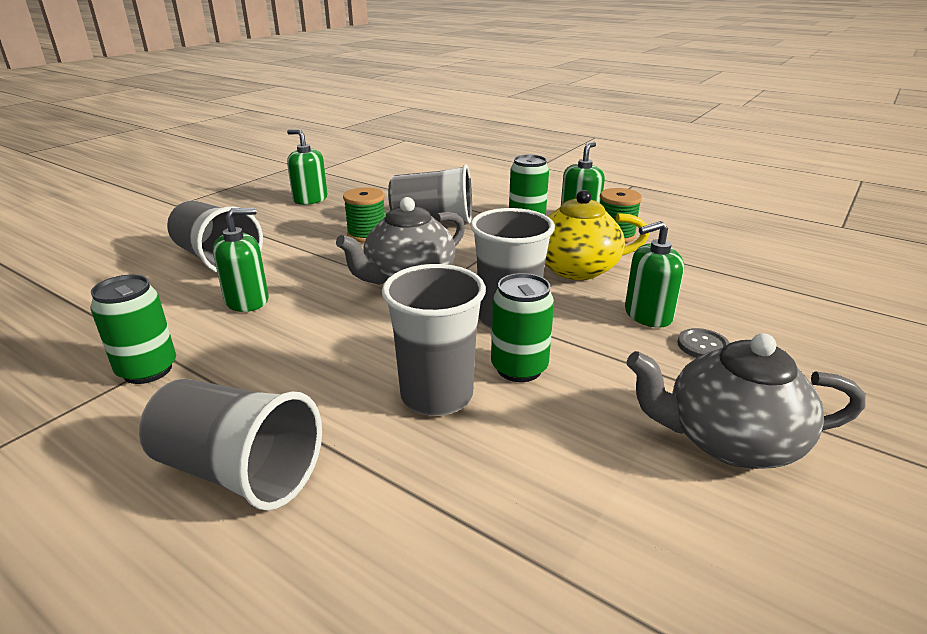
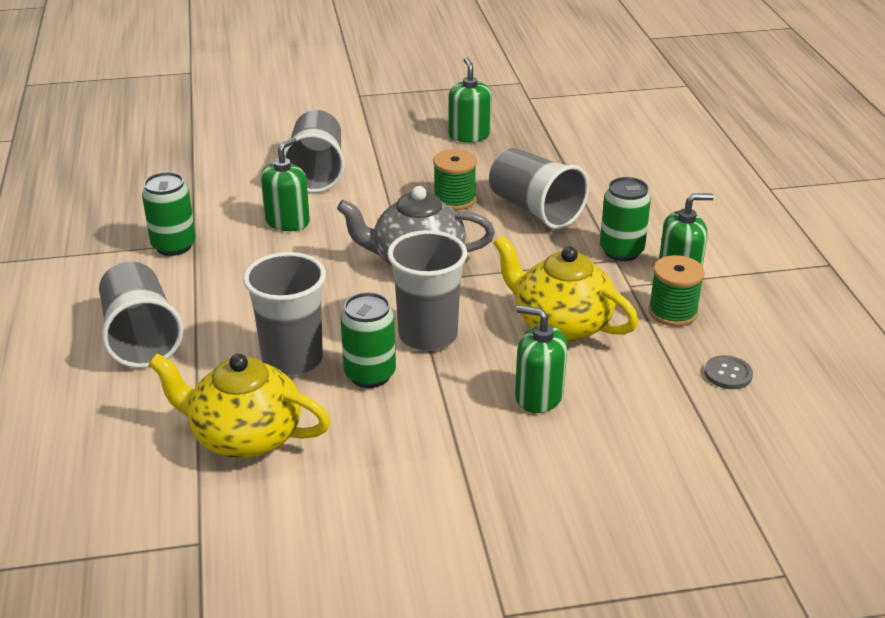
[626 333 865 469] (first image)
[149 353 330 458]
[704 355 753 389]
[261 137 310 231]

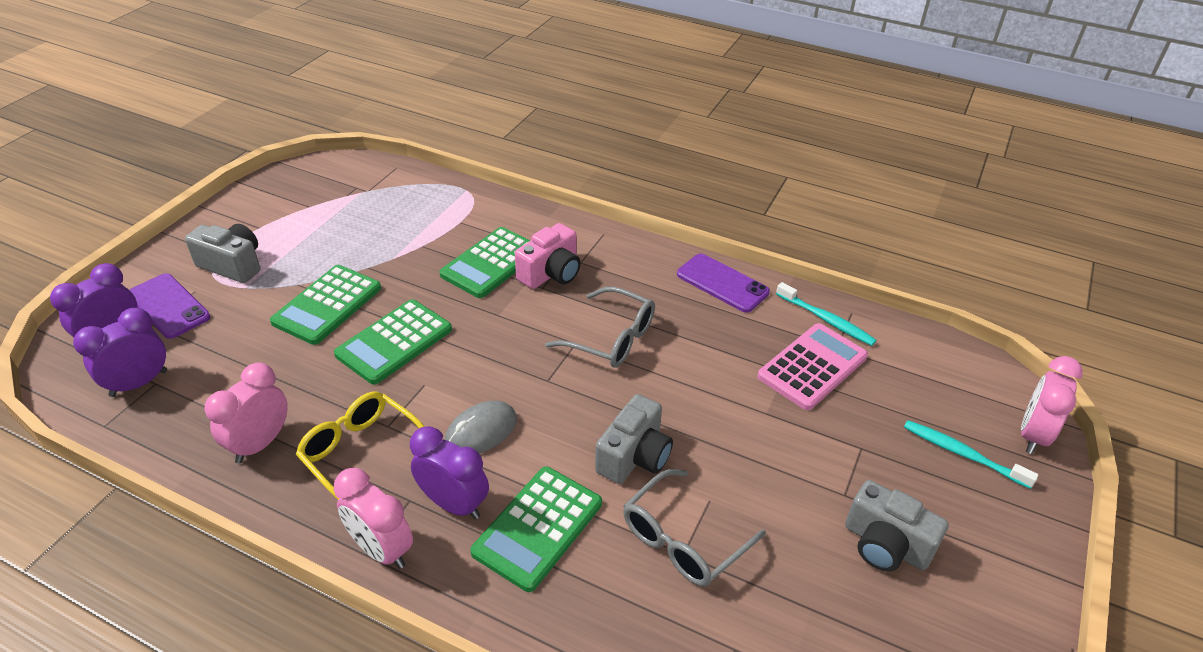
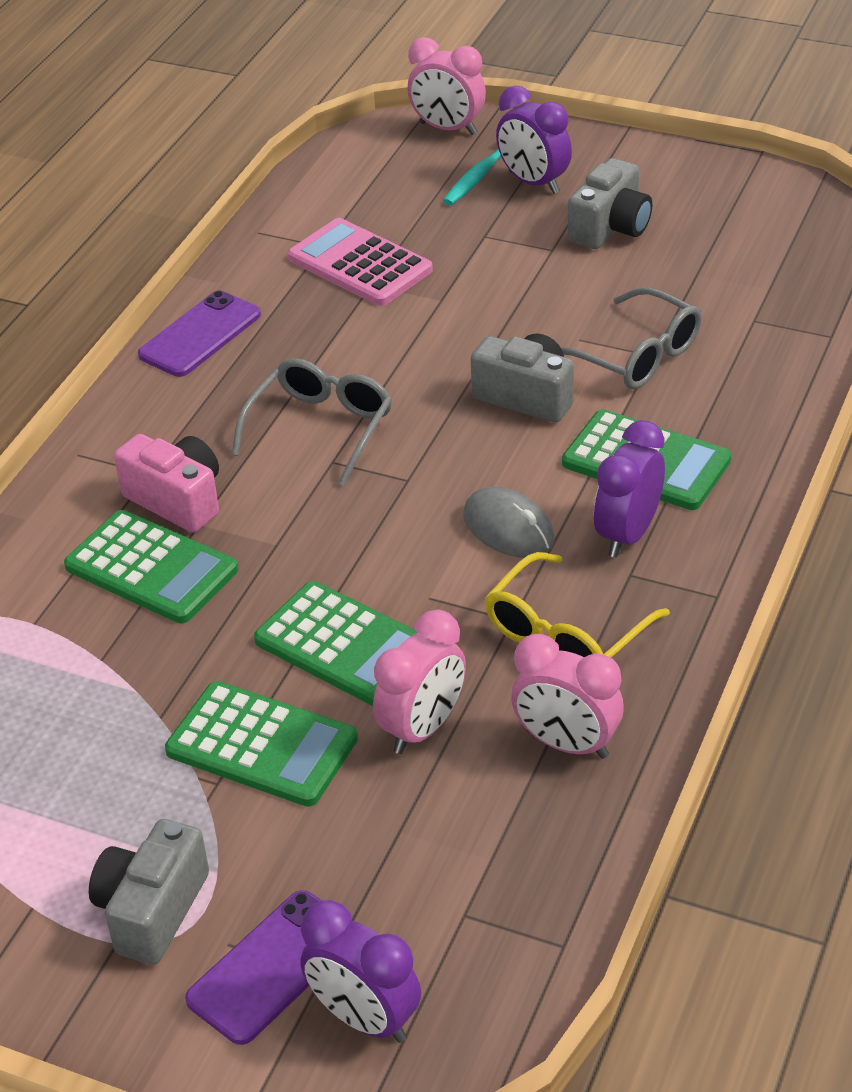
[776 282 876 346] (first image)
[496 85 572 194]
[373 610 466 754]

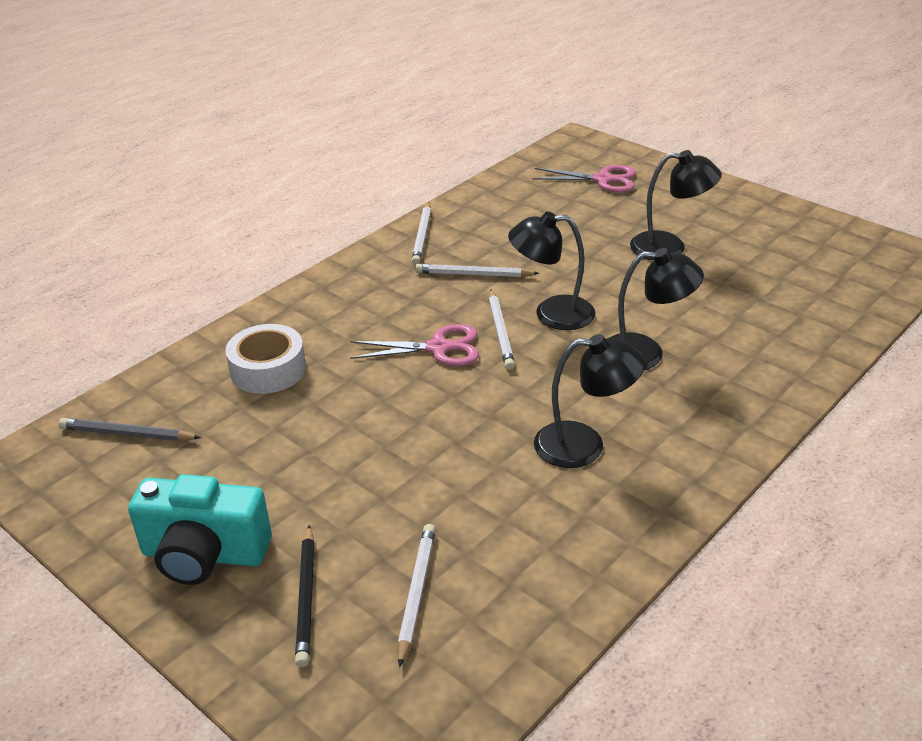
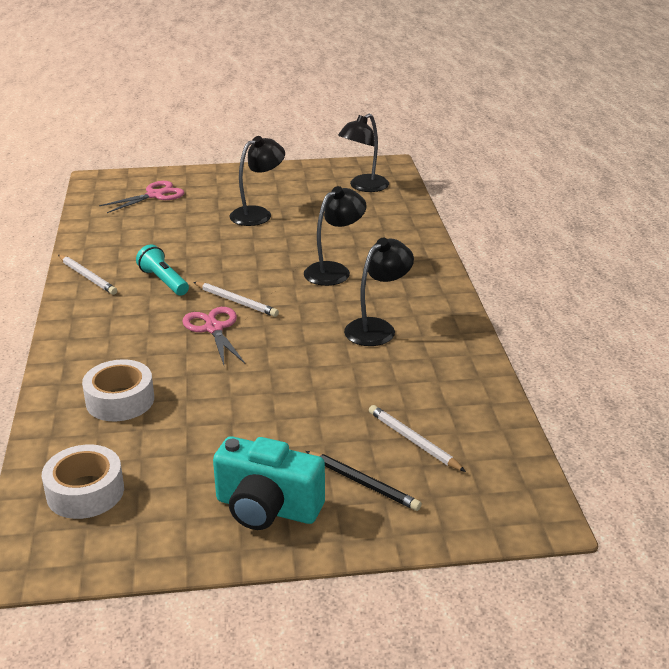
[338 114 389 192]
[42 444 124 519]
[136 245 189 296]
[213 436 325 530]
[182 307 245 365]

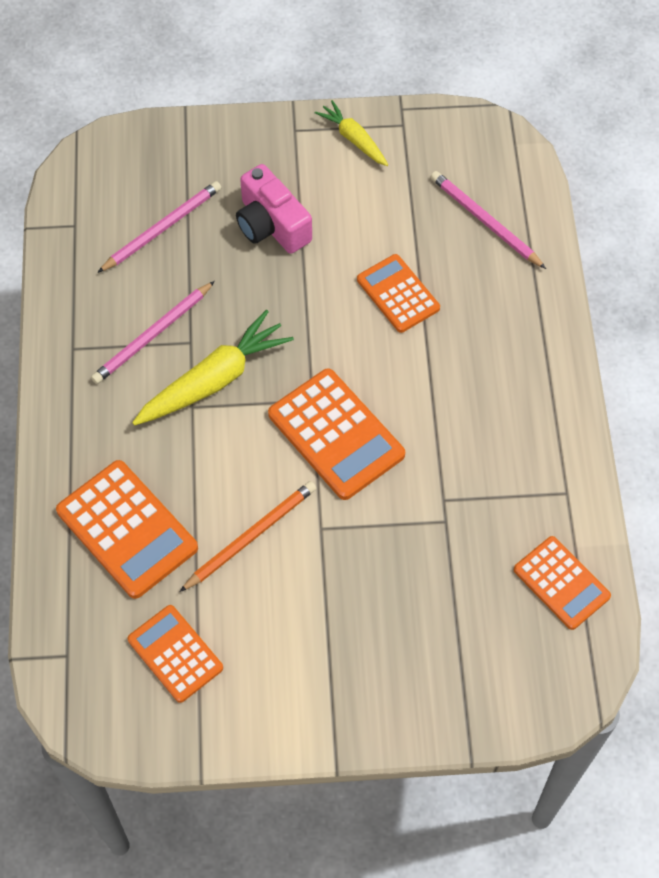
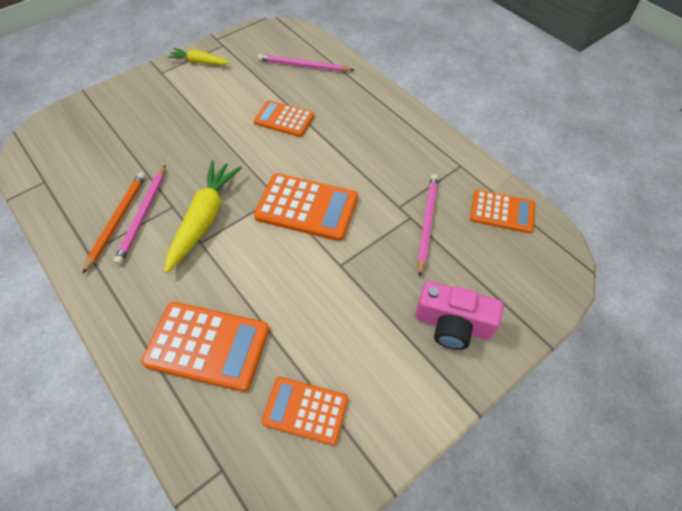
[417 174 438 277]
[83 172 146 274]
[415 281 504 350]

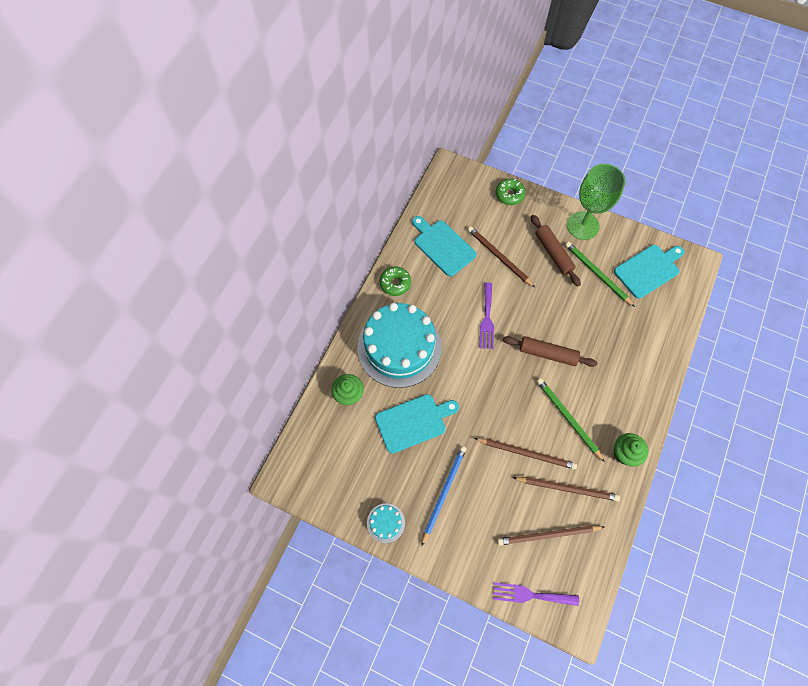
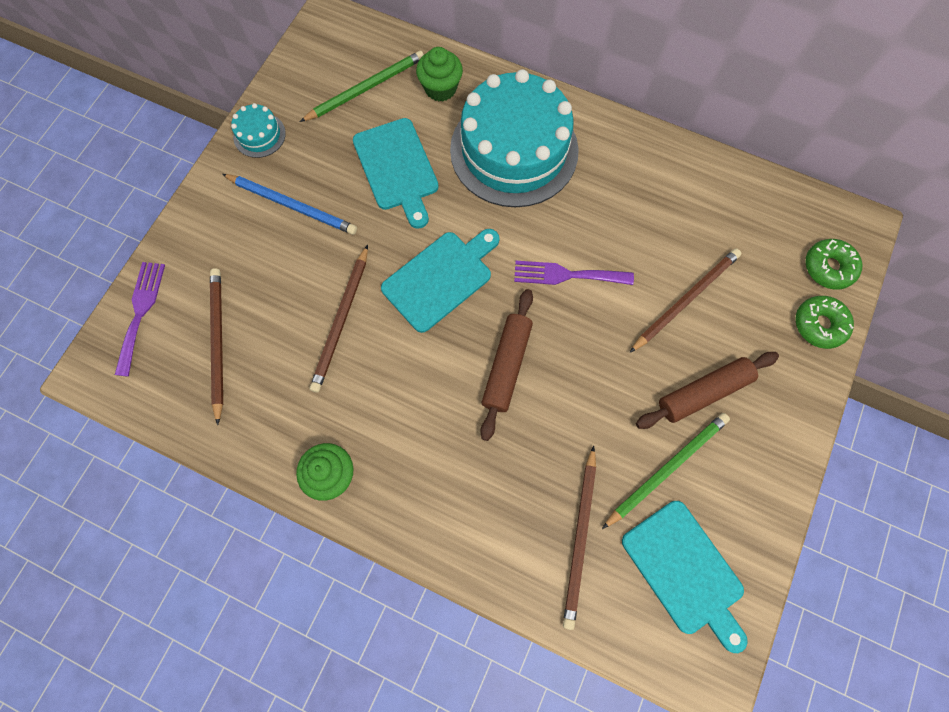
[567 164 625 240] (first image)
[806 239 862 290]
[381 229 500 333]
[563 446 596 630]
[300 51 424 122]

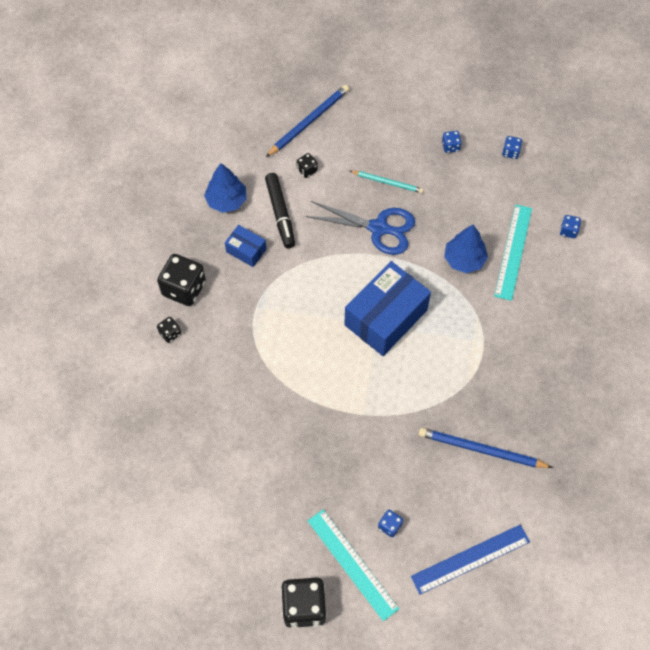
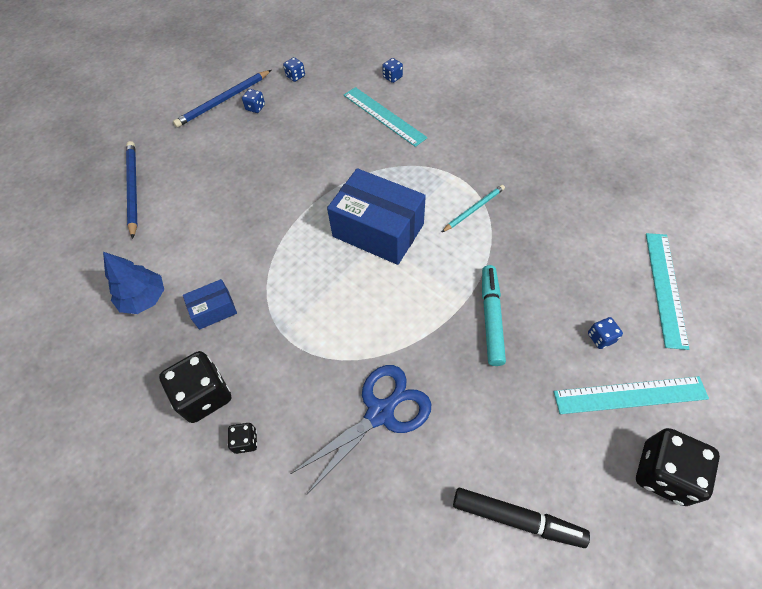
[296 153 318 178] (first image)
[444 225 488 273] (first image)
[482 265 506 366]
[453 488 590 548]
[291 365 431 495]
[442 185 505 232]
[173 70 271 127]
[646 233 689 350]
[327 168 426 265]

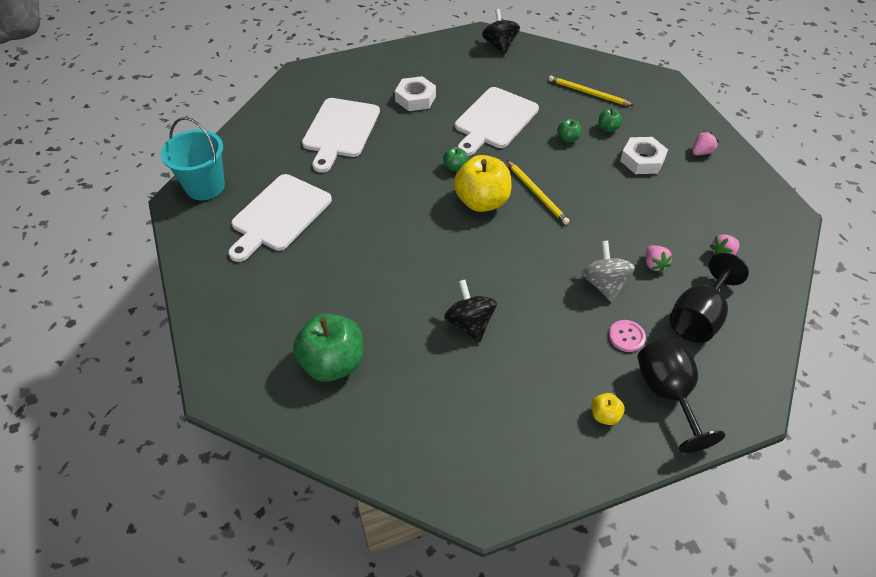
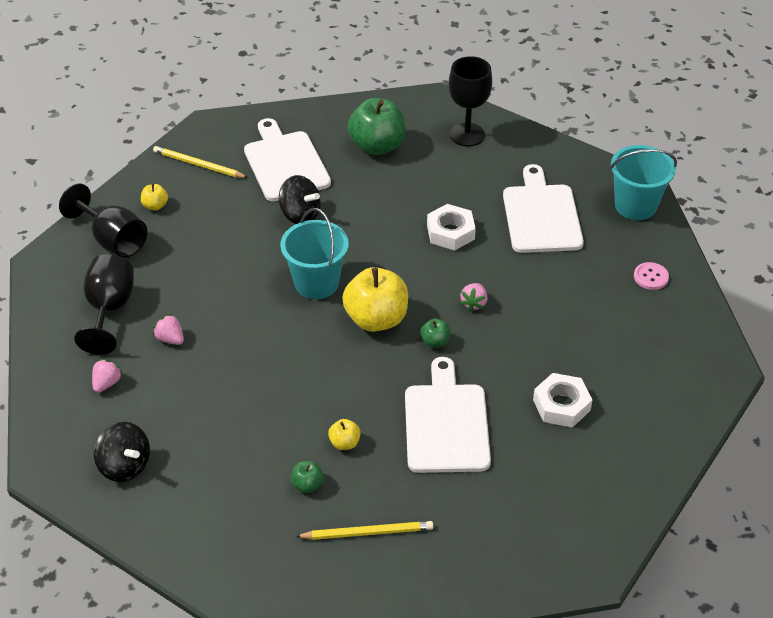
[582 241 635 302] (first image)
[280 208 349 299]
[449 56 492 146]
[244 118 331 201]
[94 422 150 482]
[153 146 248 178]
[634 262 669 290]
[427 204 476 250]
[460 283 487 312]
[328 419 361 450]

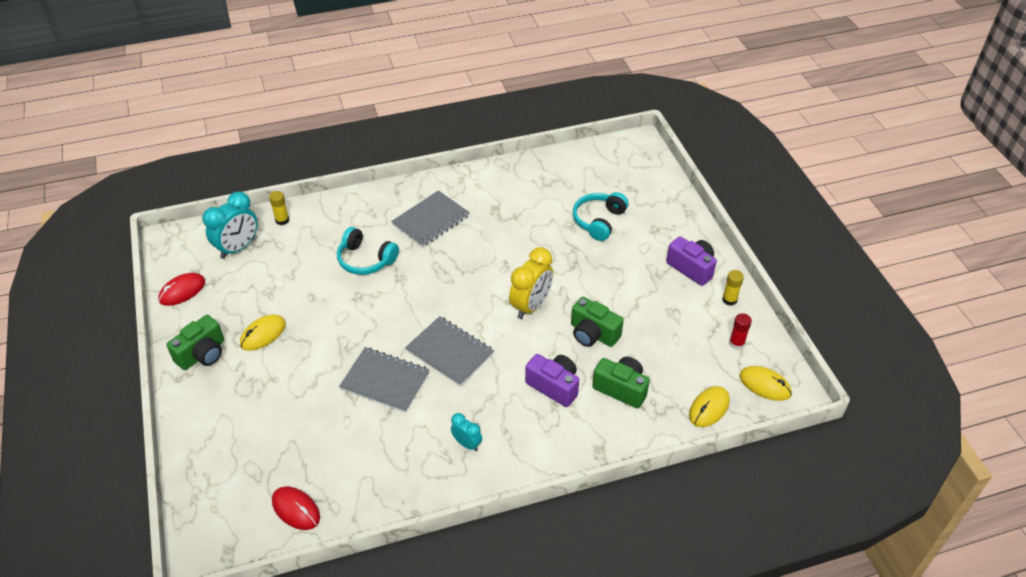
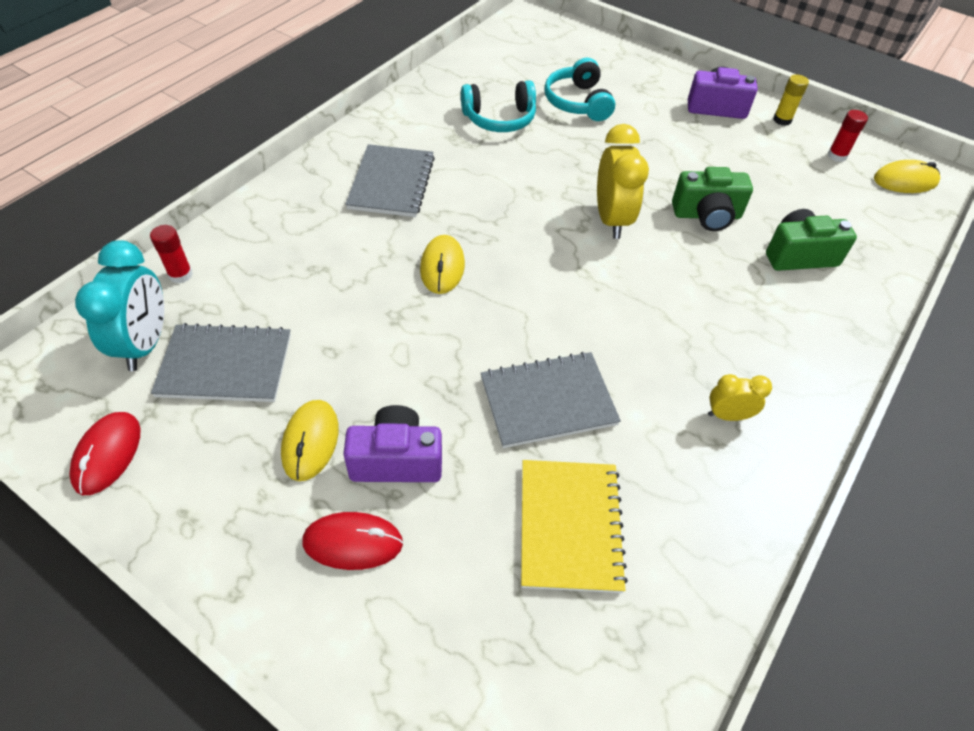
[166 315 224 370] (first image)
[521 460 628 593]
[302 512 403 570]
[461 81 536 132]
[151 323 291 402]
[343 405 442 482]
[420 235 465 294]
[150 225 193 283]
[708 374 772 421]

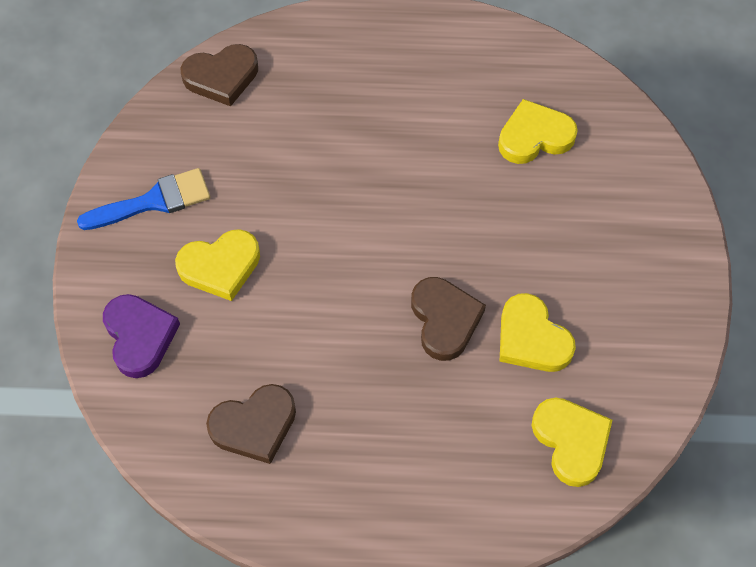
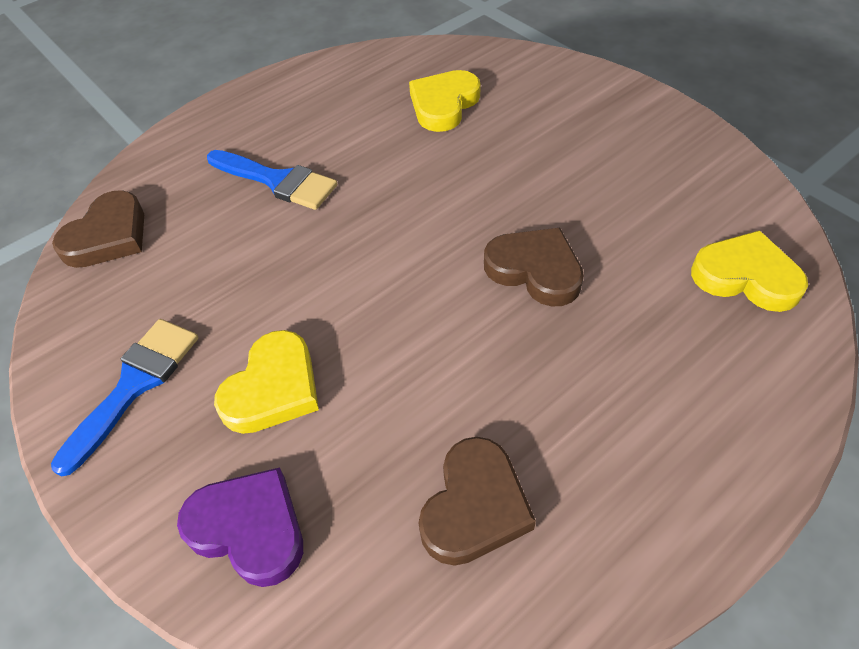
[500 293 576 372] (first image)
[207 150 337 210]

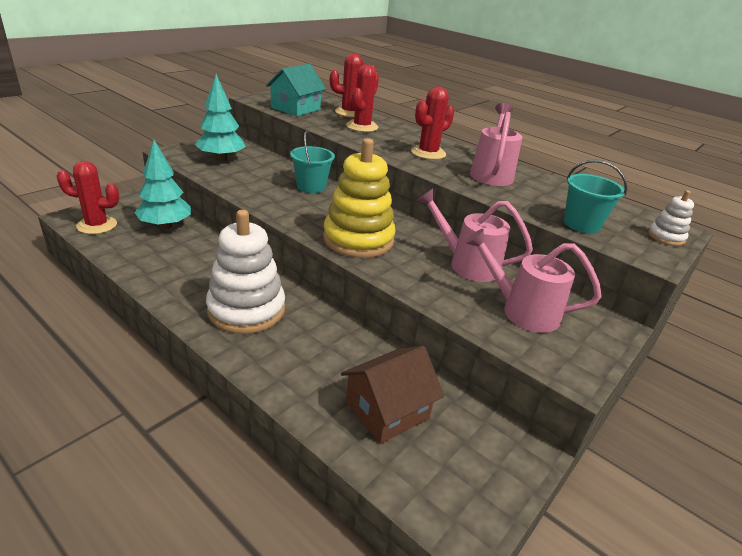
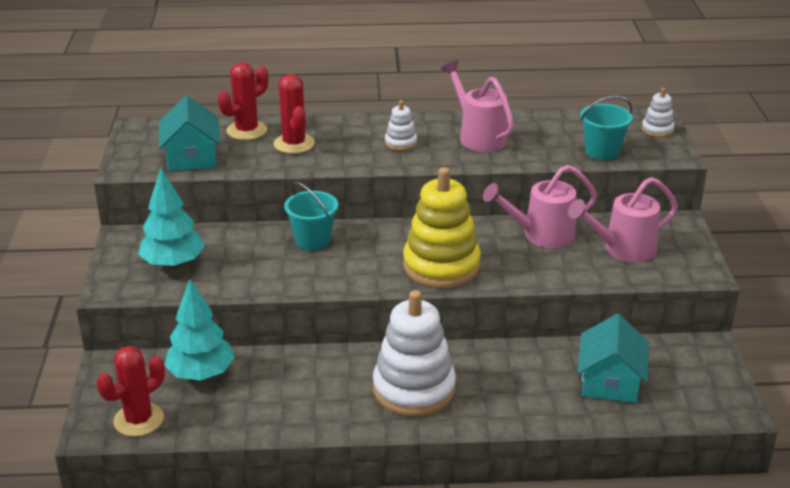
[385 100 417 151]
[578 314 649 403]

